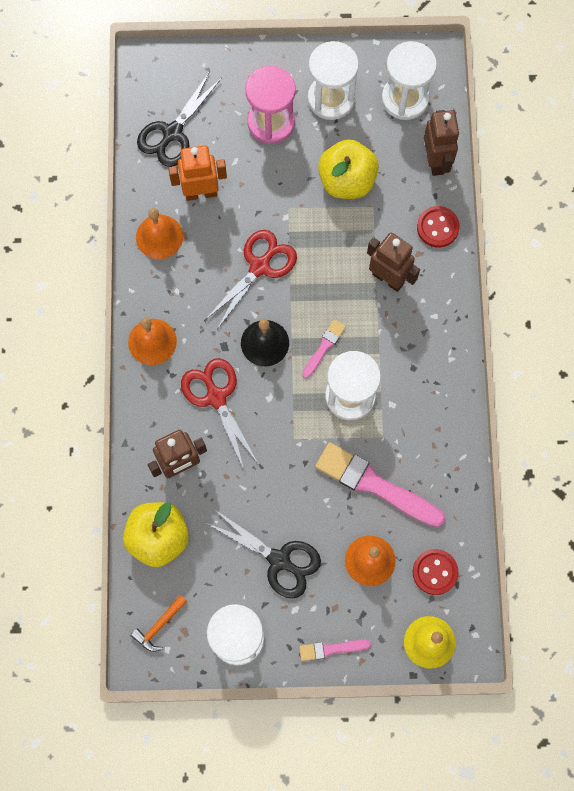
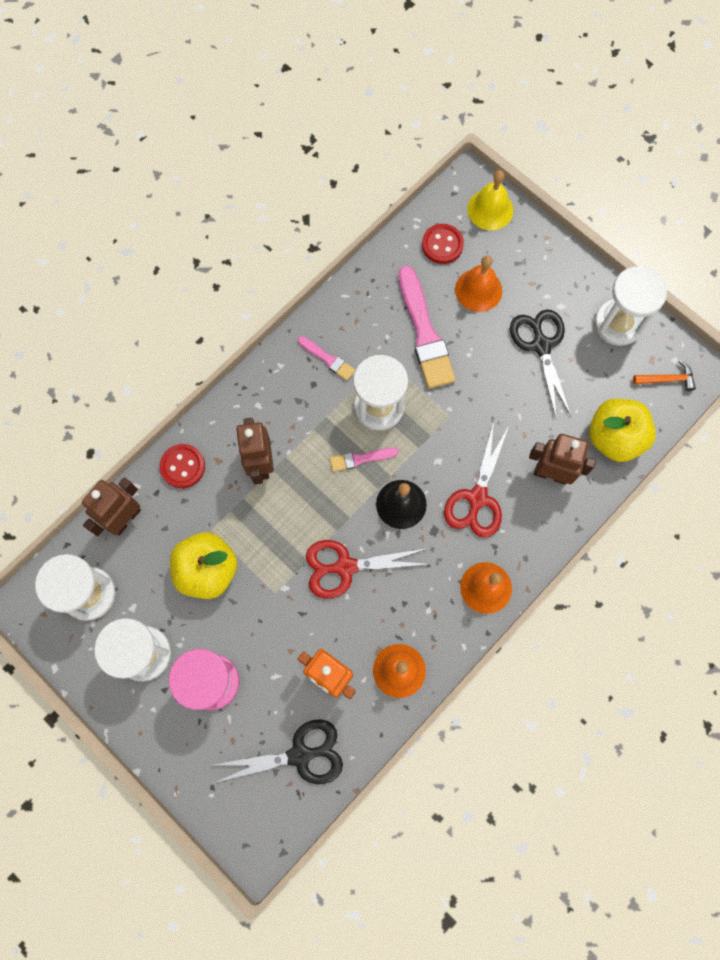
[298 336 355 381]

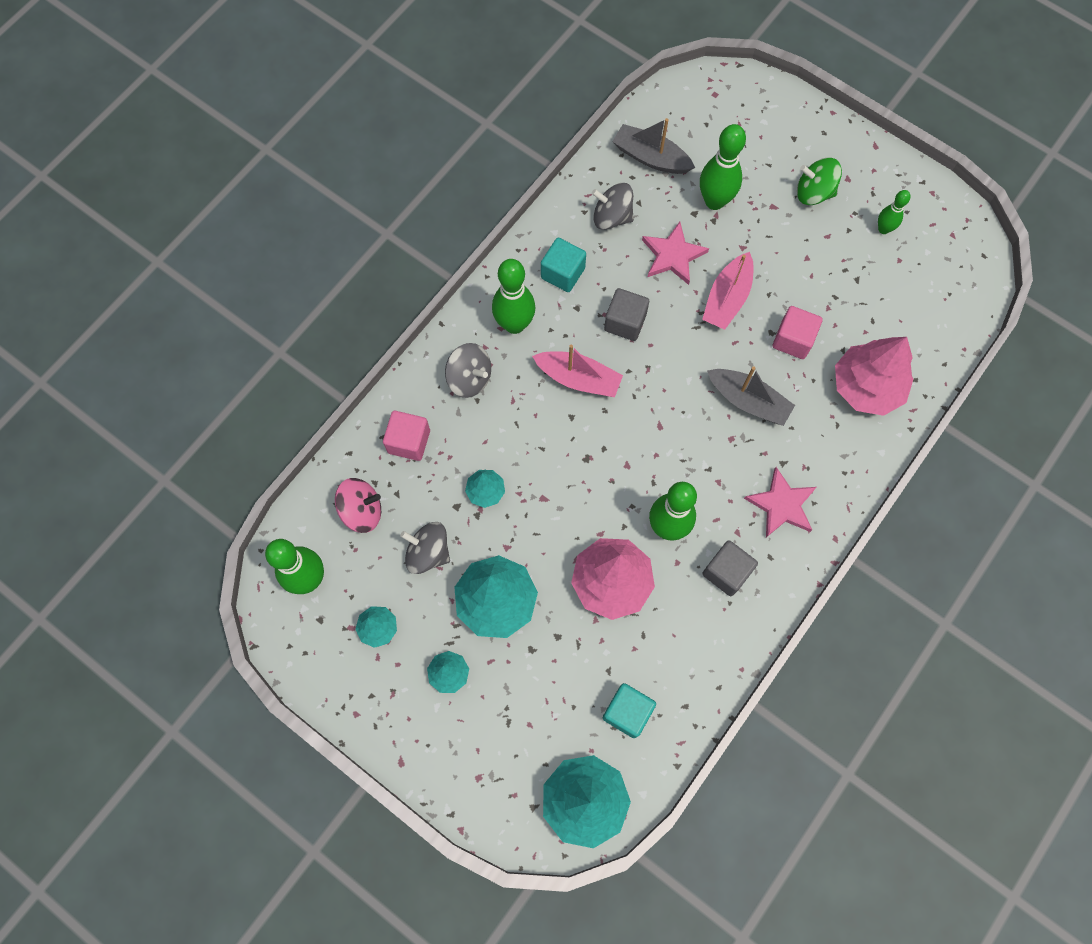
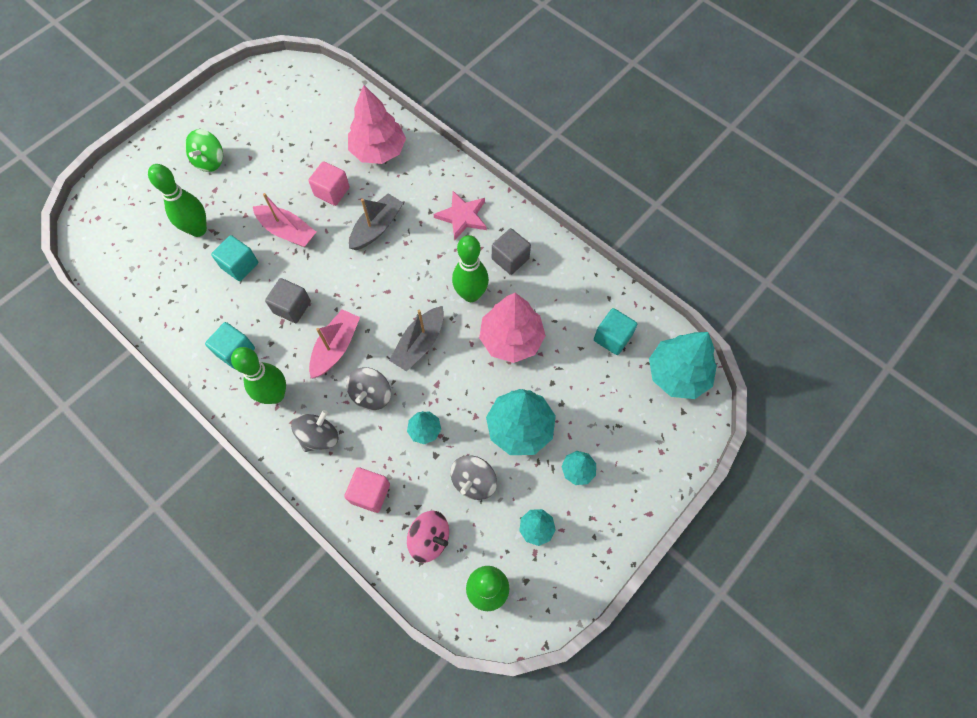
[878 190 910 234] (first image)
[346 367 391 410]
[389 306 444 371]
[211 235 258 281]
[407 511 449 563]

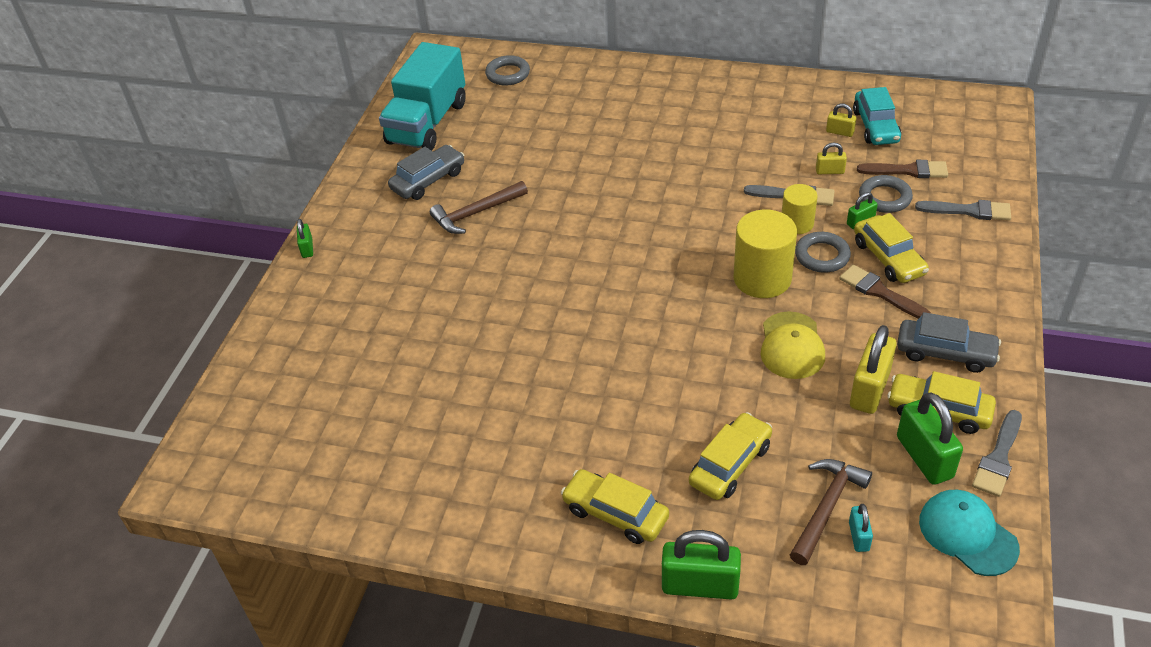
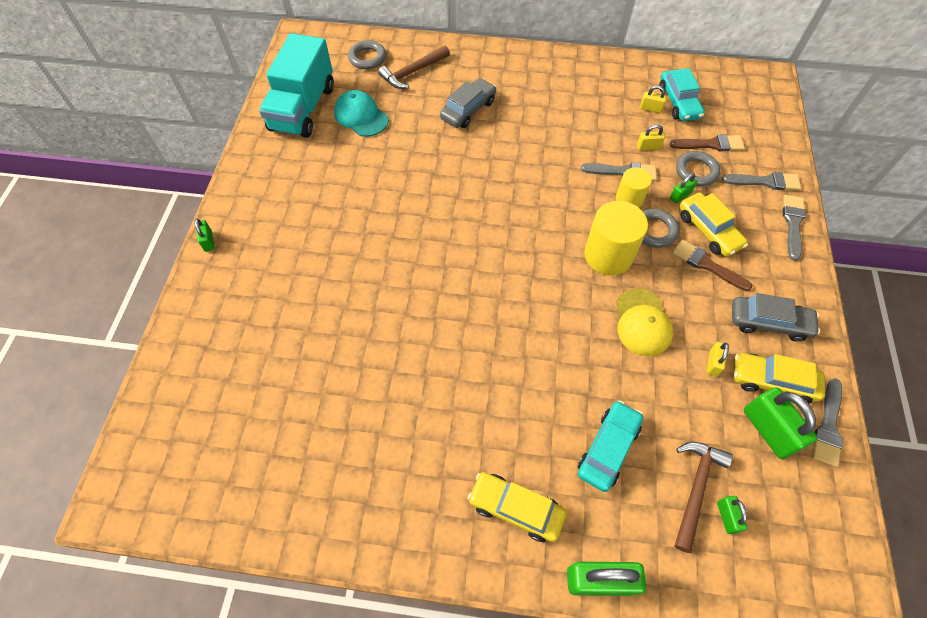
[783 195 806 261]
[440 78 497 128]
[378 46 450 89]
[334 90 389 137]
[578 400 643 492]
[717 496 748 534]
[707 342 729 376]

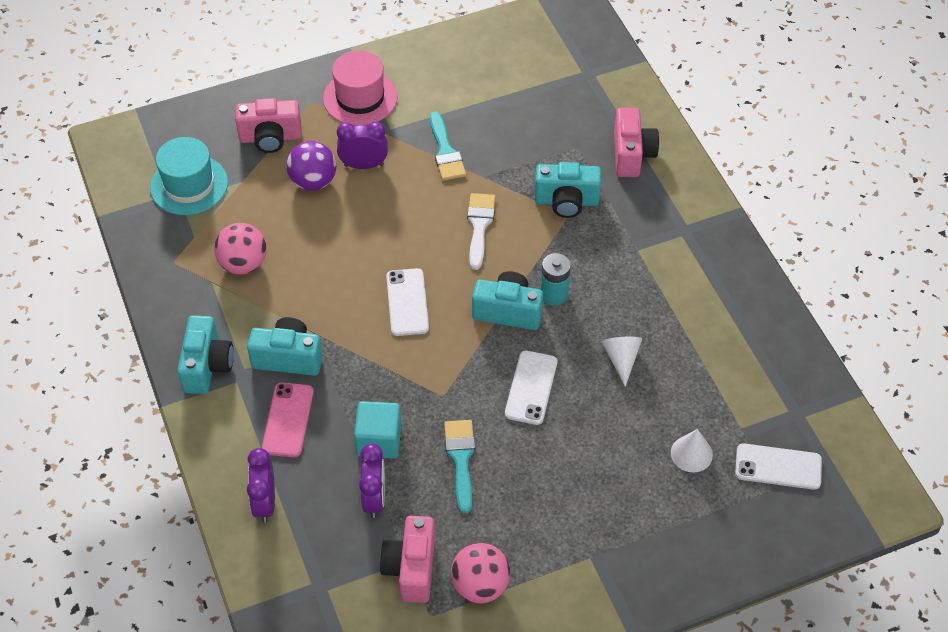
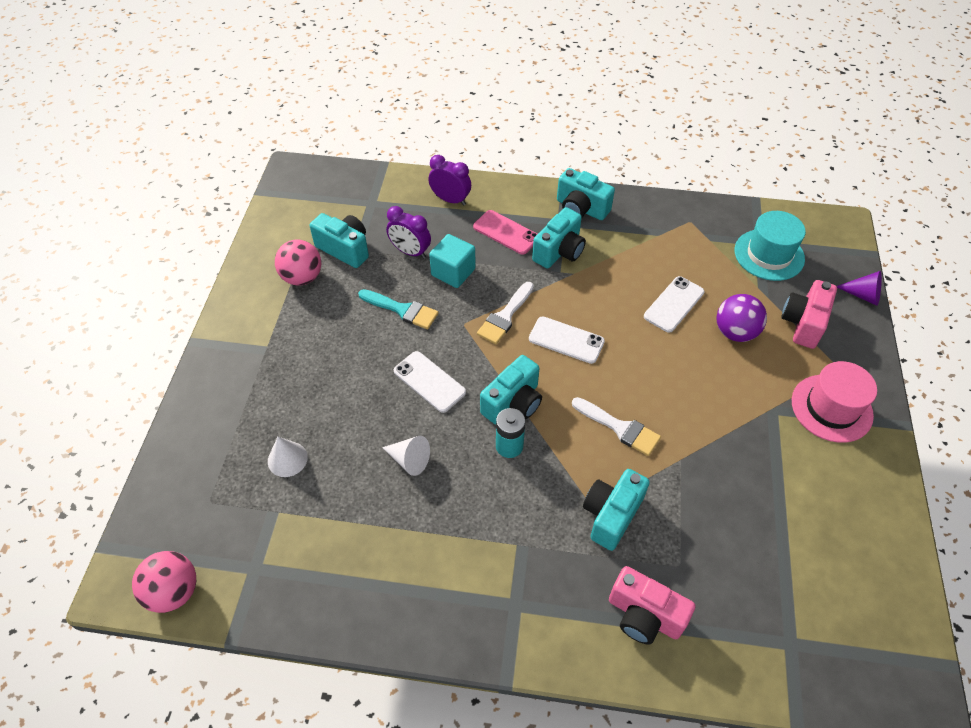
[337 122 388 169] (first image)
[430 112 466 181] (first image)
[477 282 534 344]
[837 271 882 306]
[132 551 196 613]
[644 276 704 333]
[310 213 369 268]

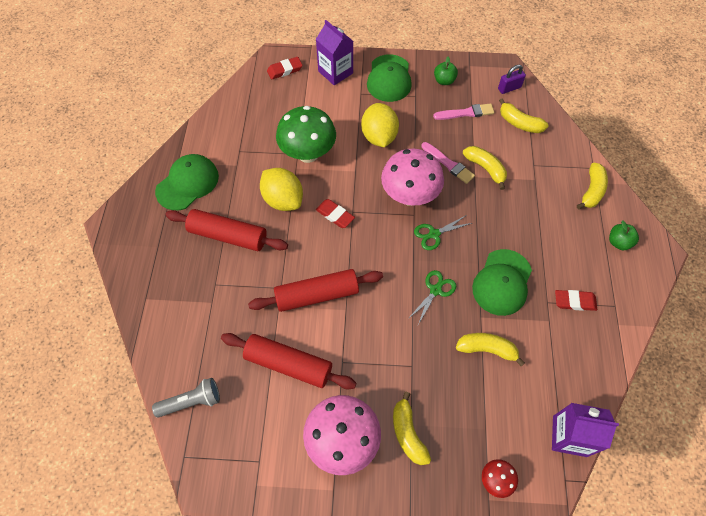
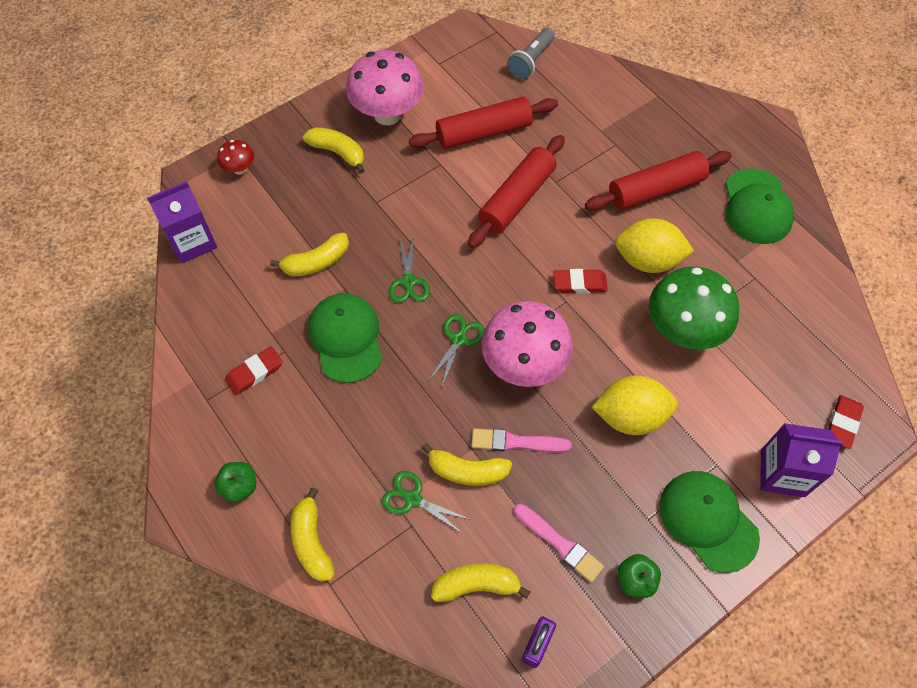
[382 471 471 534]
[592 375 678 435]
[514 504 604 583]

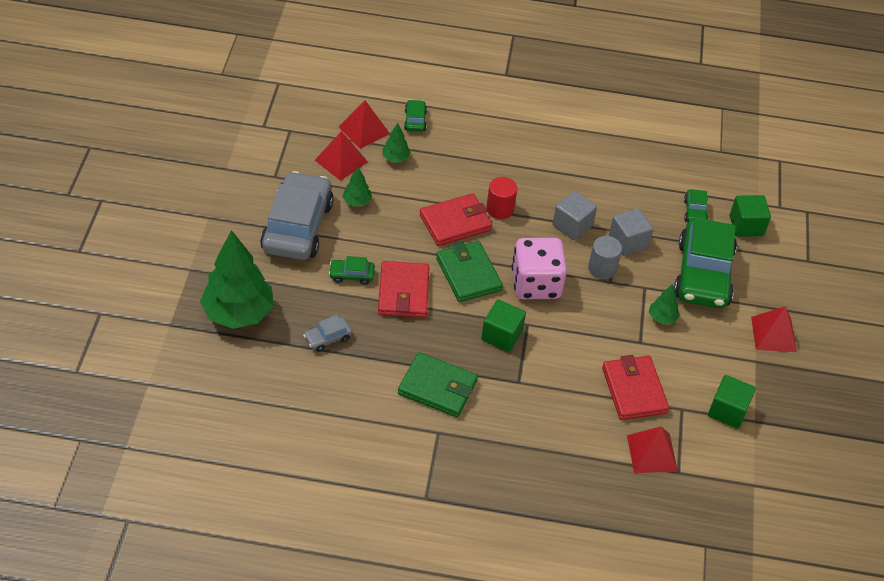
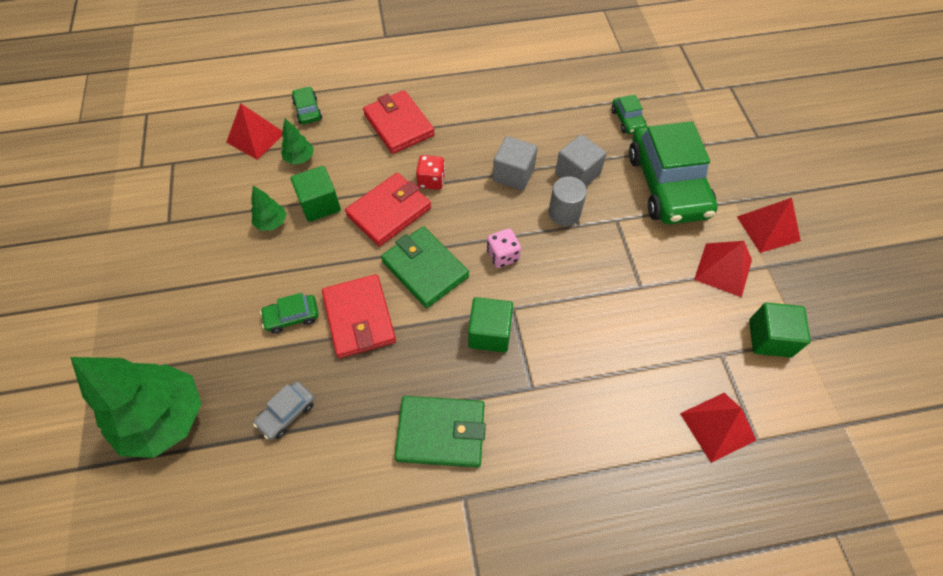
[260 171 334 260] (first image)
[649 284 680 324] (first image)
[694 241 752 297]
[363 90 435 154]
[291 166 341 222]
[416 155 445 190]
[487 229 521 268]

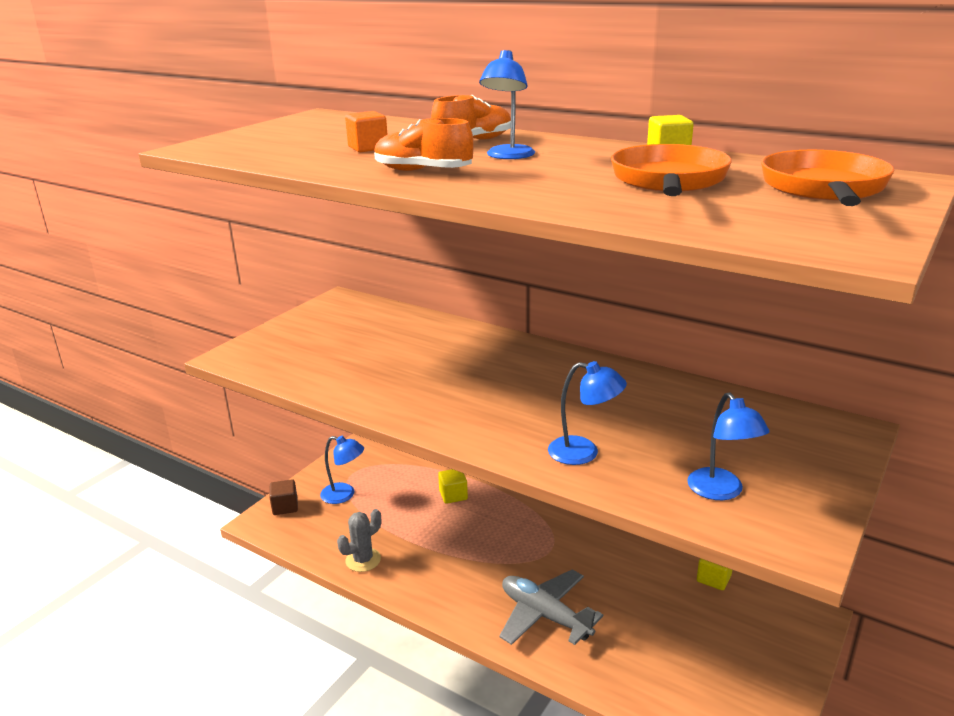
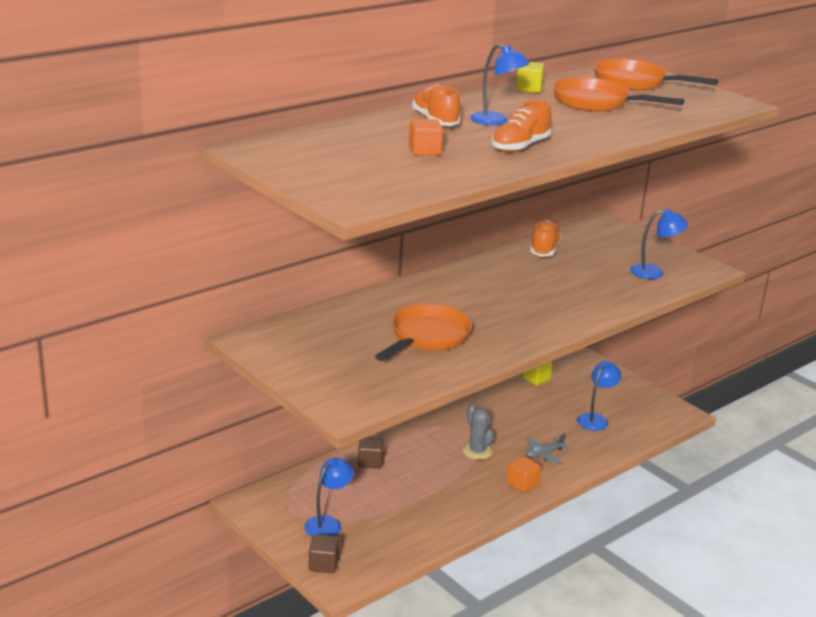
[375 304 472 361]
[507 456 541 493]
[530 220 562 257]
[462 404 494 460]
[577 361 621 431]
[358 436 384 469]
[525 433 569 465]

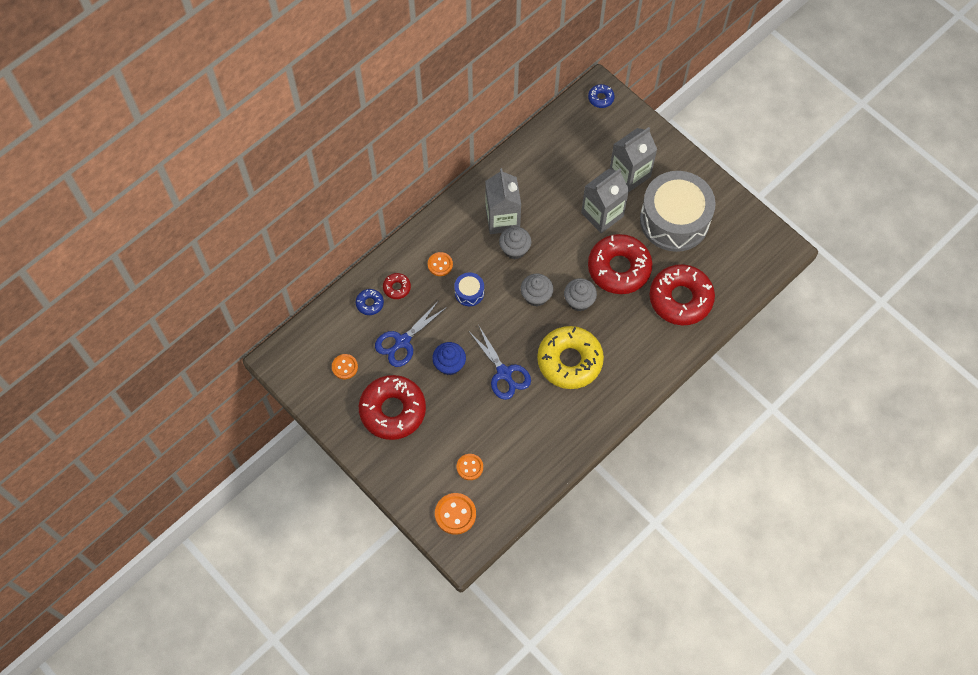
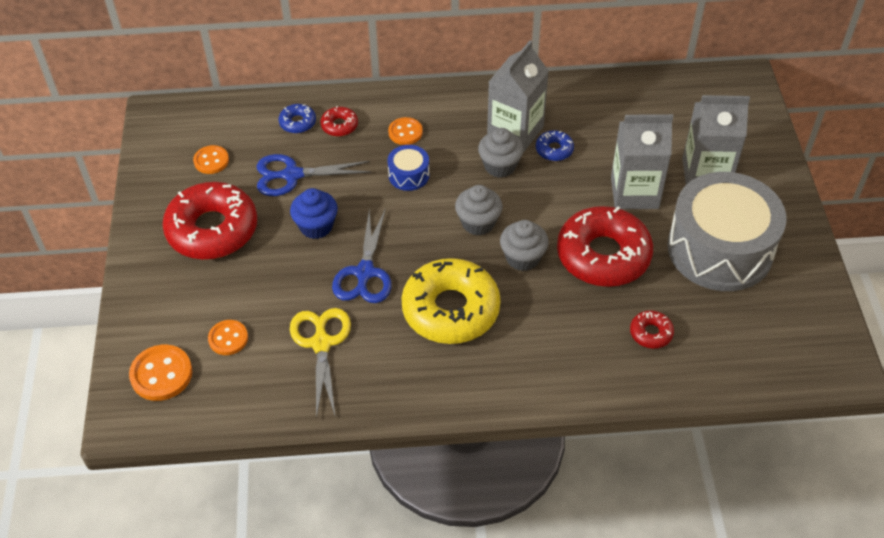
[290 308 351 418]
[536 130 574 161]
[630 310 674 349]

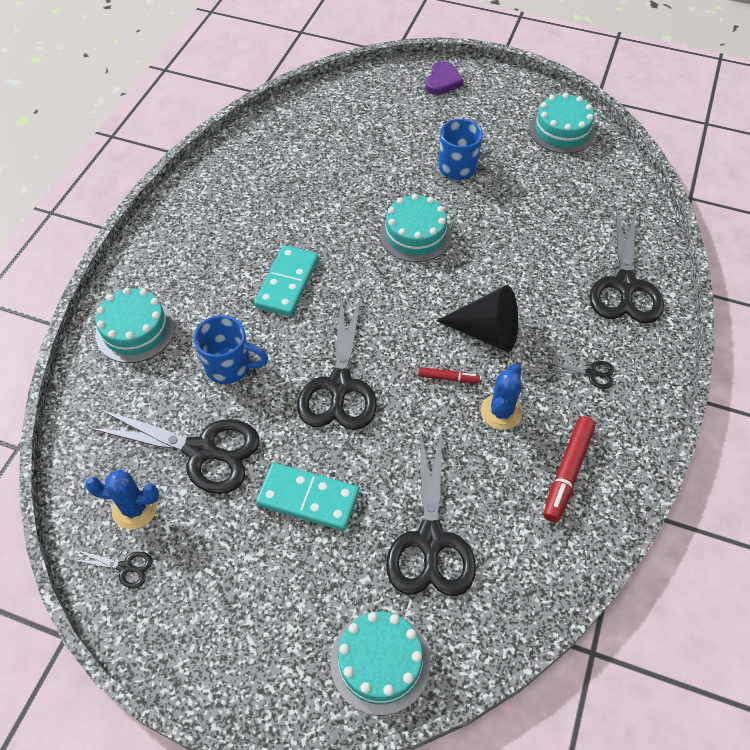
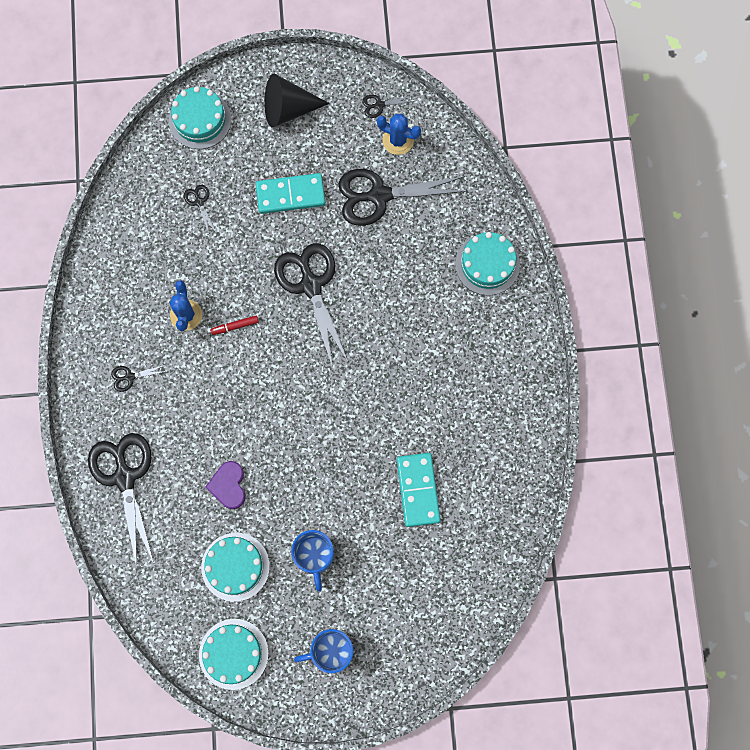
[544 416 596 522] (first image)
[294 629 353 673]
[397 453 441 527]
[201 533 270 602]
[205 461 246 509]
[264 74 330 127]
[377 114 421 155]
[184 185 215 233]

